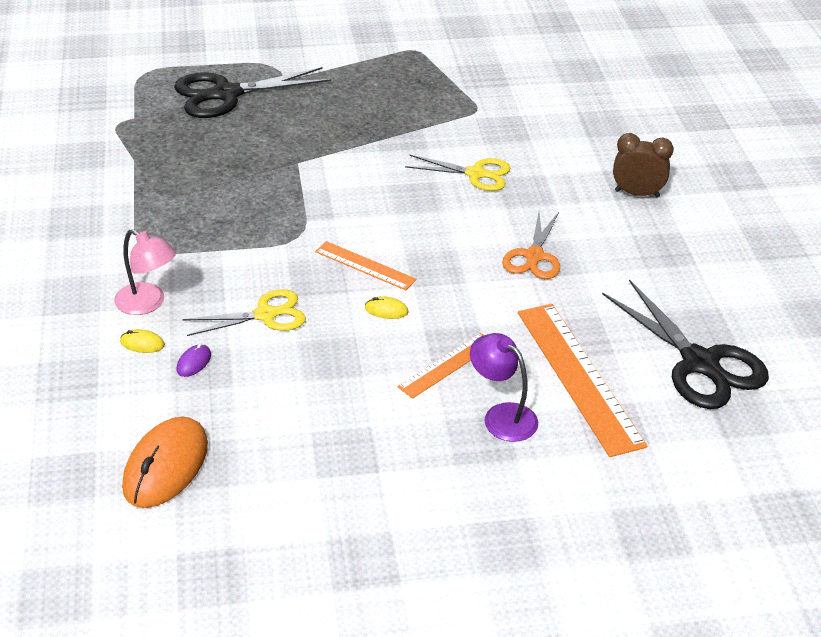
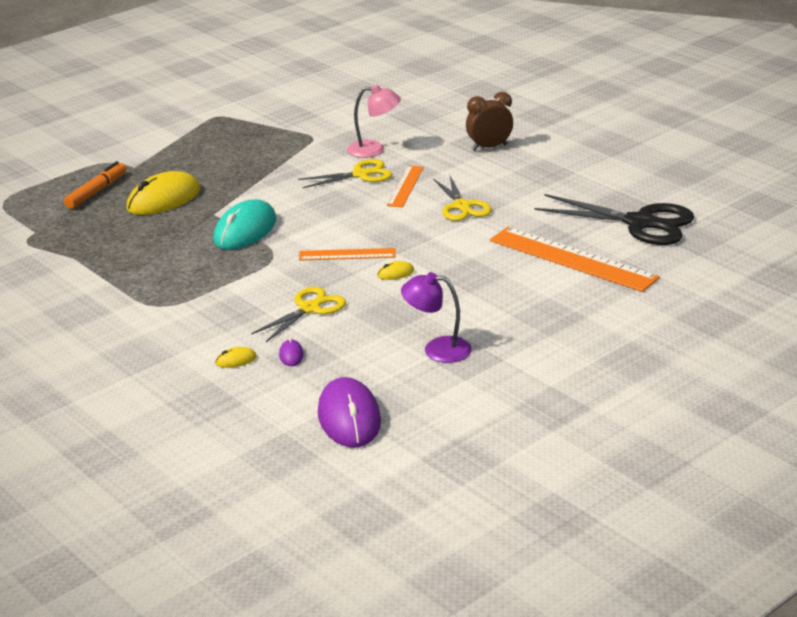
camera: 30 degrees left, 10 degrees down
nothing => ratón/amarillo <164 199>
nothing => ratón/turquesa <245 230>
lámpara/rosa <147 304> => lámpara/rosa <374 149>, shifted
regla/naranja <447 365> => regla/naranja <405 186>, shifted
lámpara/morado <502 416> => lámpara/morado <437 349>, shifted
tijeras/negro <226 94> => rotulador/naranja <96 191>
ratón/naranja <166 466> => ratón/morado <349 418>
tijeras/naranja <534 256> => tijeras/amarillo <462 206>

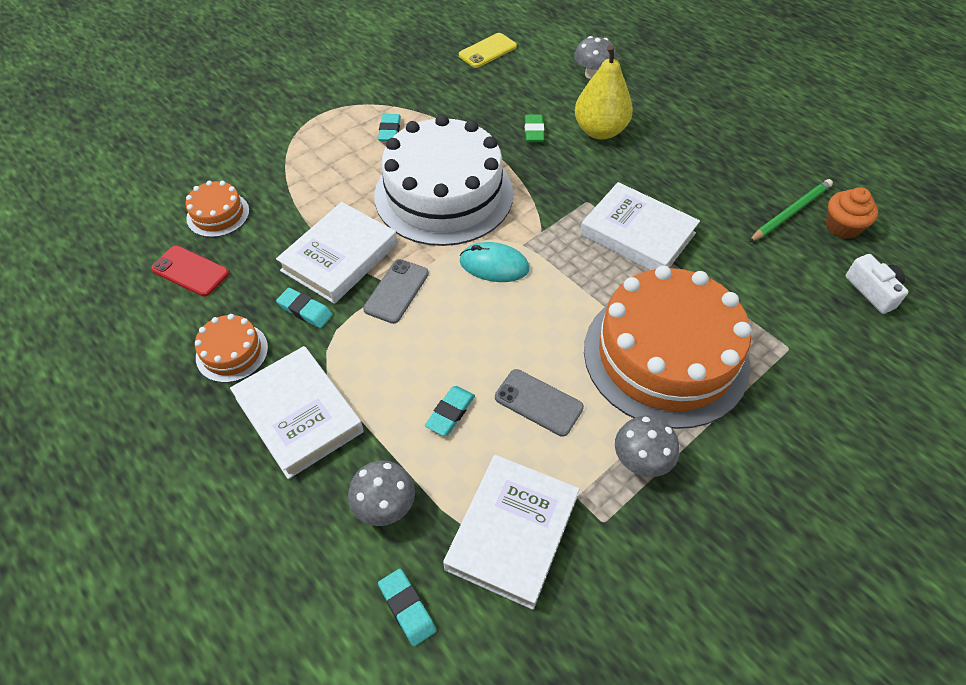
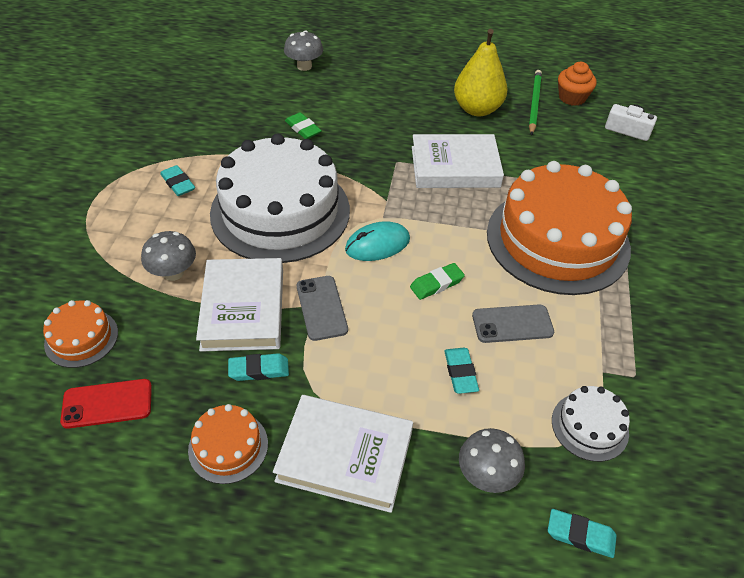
camera: 40 degrees left, 5 degrees down
móvil/amarillo <487 51> => nothing
nothing => goma de borrar/verde <436 284>
pera/amarillo <600 131> => pera/amarillo <477 109>, shifted
seta/gris <641 460> => seta/gris <173 273>, shifted
libro/blanco <512 532> => tarta/blanco <589 426>

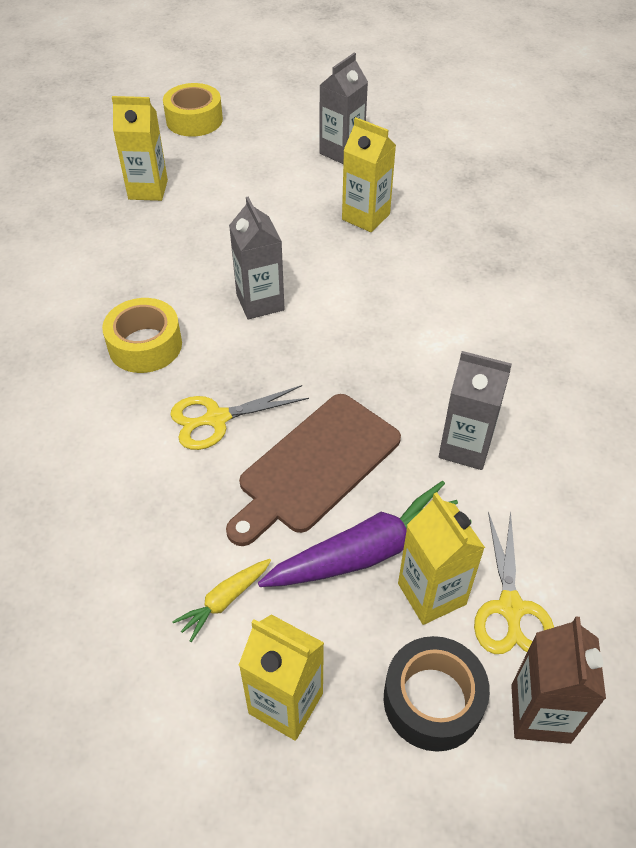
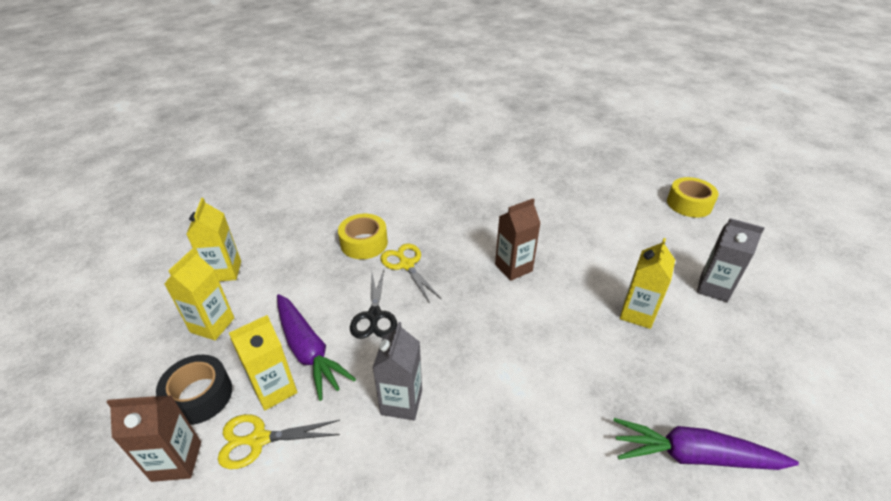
camera: 80 degrees right, 10 degrees down
zanahoria/amarillo <224 601> => nothing
nothing => zanahoria/morado <693 455>
cinta adhesiva/amarillo <145 345> => cinta adhesiva/amarillo <364 243>, shifted
cartón de leche/amarillo <148 190> => cartón de leche/amarillo <225 271>, shifted
tabla de cortar/marrón <315 466> => tijeras/negro <374 316>
cartón de leche/gris <260 302> => cartón de leche/marrón <513 268>

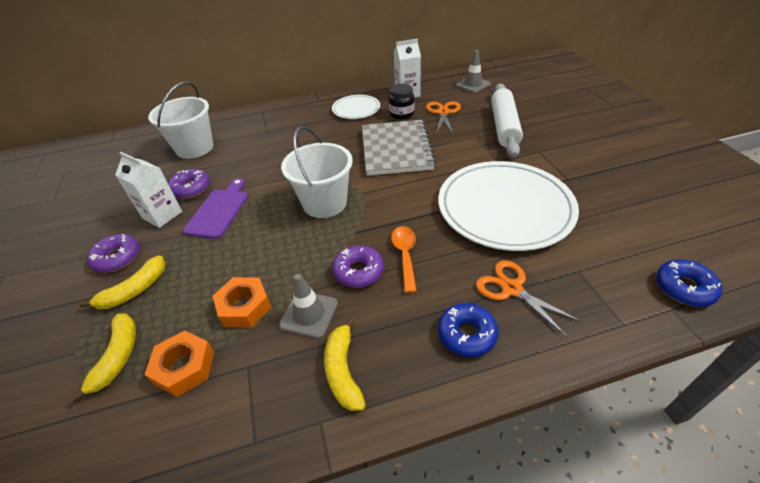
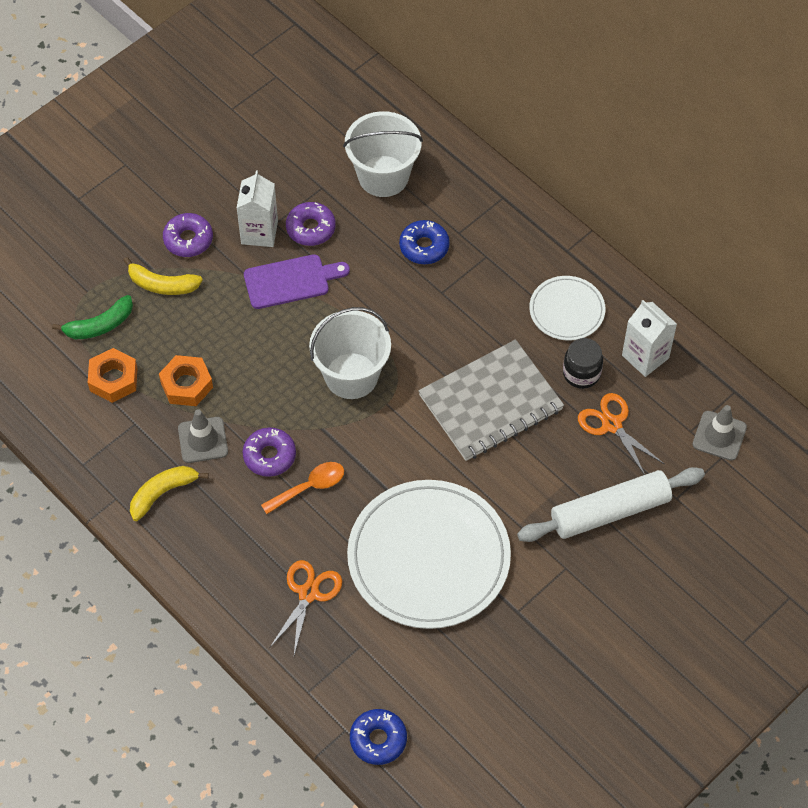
camera: 60 degrees right, 15 degrees up
rosquilla/azul <466 334> => rosquilla/azul <424 247>, shifted
plátano/amarillo <118 357> => plátano/verde <99 325>
tijeras/naranja <443 112> => tijeras/naranja <612 424>, 105 degrees counterclockwise

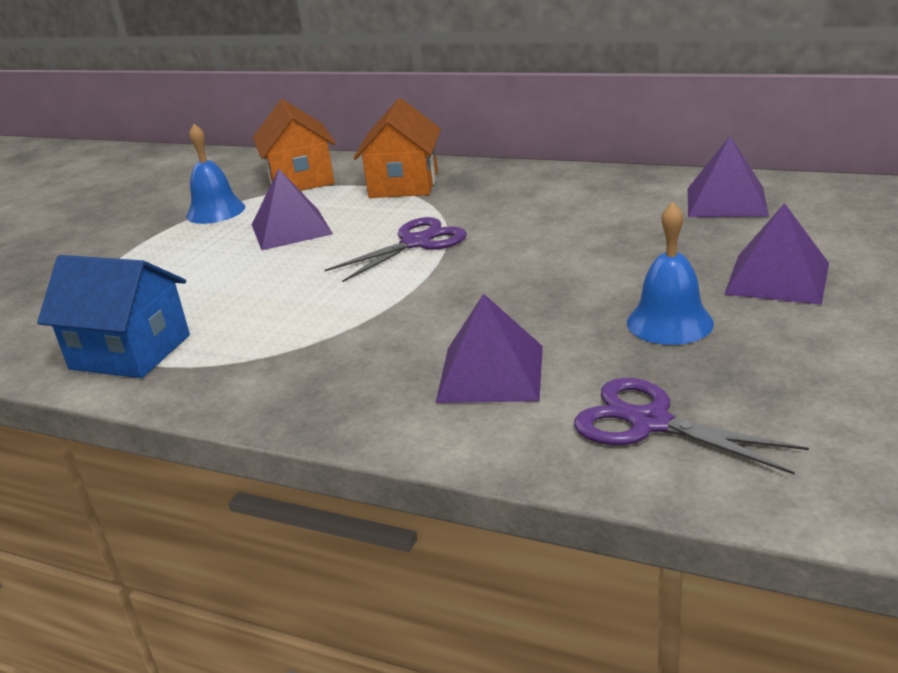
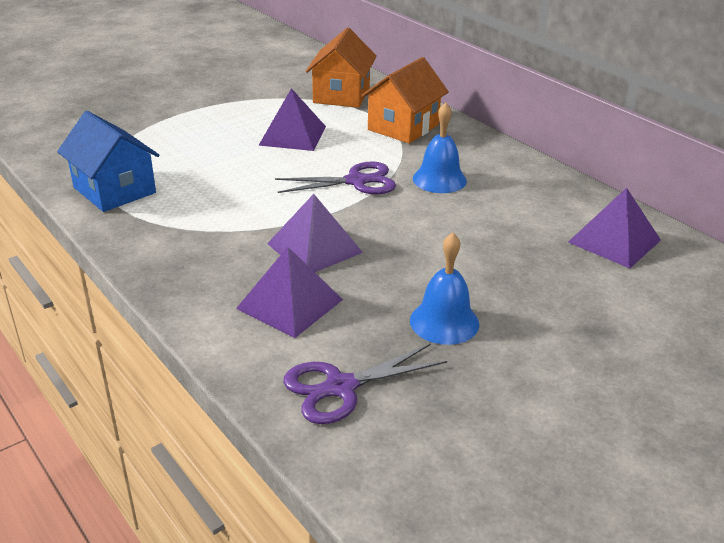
camera: 25 degrees right, 5 degrees up
campana/azul <215 211> => campana/azul <439 179>, shifted
pirámide/morado <777 278> => pirámide/morado <314 248>, shifted
tijeras/morado <650 423> => tijeras/morado <341 387>, 90 degrees counterclockwise

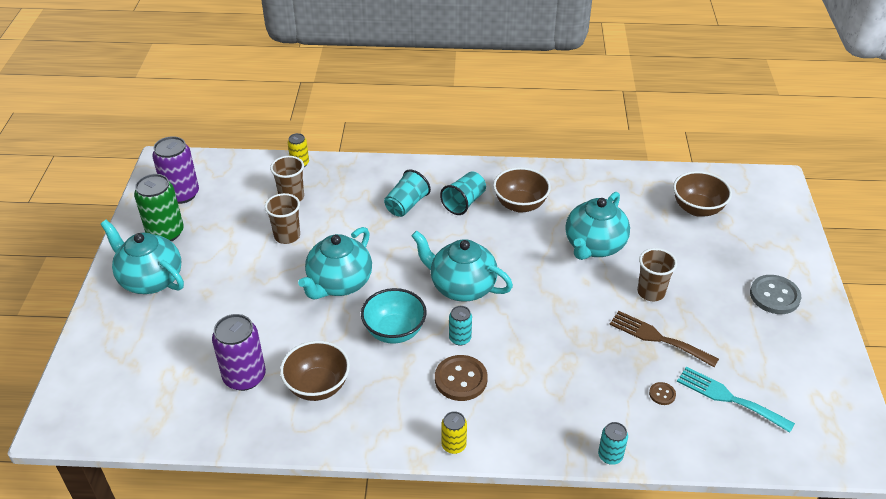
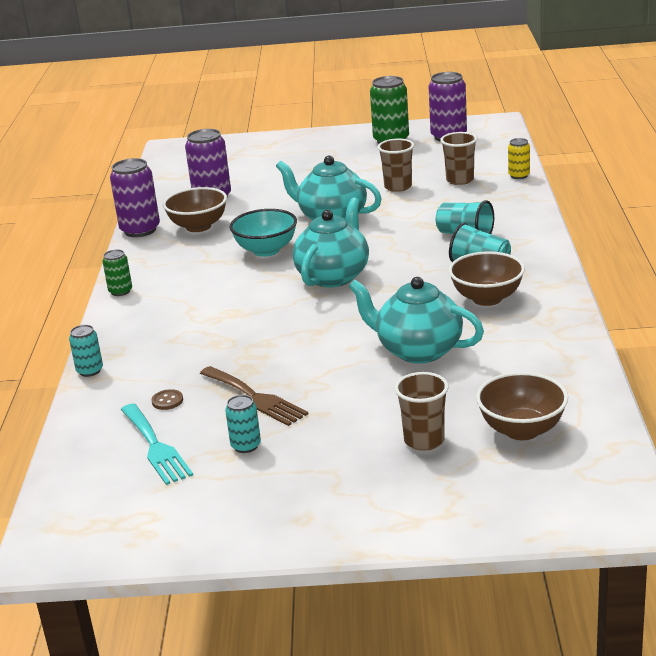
camera: 90 degrees right, 15 degrees down
tetera/turquesa <150 279> => nothing
botón/marrón <461 379> => nothing
botón/gris <774 296> => nothing
nothing => lata/morado <140 230>
lata/turquesa <460 338> => lata/turquesa <246 446>, shifted
vaso/marrón <651 292> => vaso/marrón <424 440>, shifted
lata/amarillo <453 445> => lata/verde <120 291>
tenedor/marrón <658 338> => tenedor/marrón <255 398>, 105 degrees clockwise
tenedor/turquesa <729 398> => tenedor/turquesa <155 447>, 120 degrees clockwise

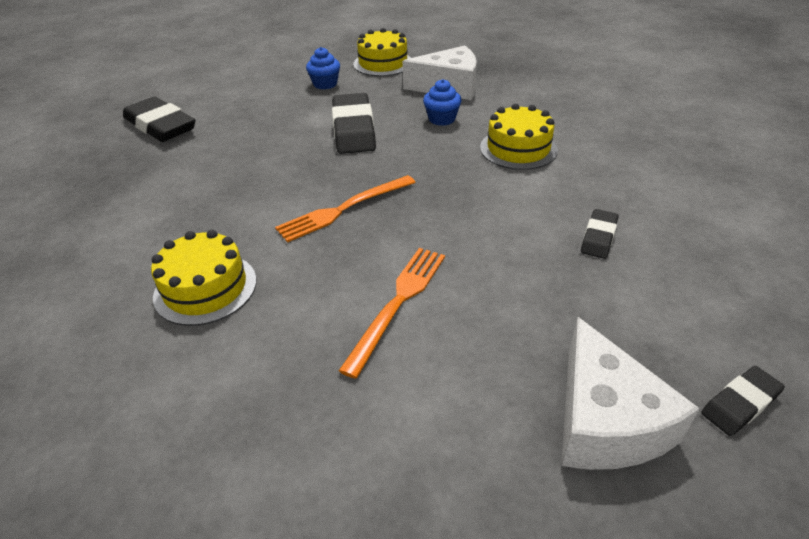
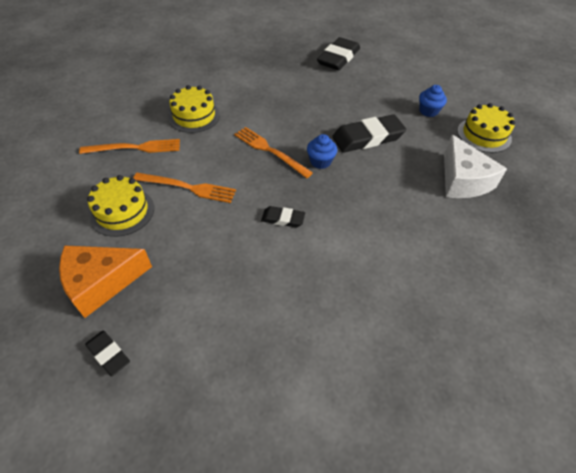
camera: 75 degrees right, 10 degrees up
nothing => tenedor/naranja <135 148>
magdalena/azul <442 119> => magdalena/azul <320 161>, shifted
tarta/amarillo <518 149> => tarta/amarillo <122 211>, shifted
goma de borrar/negro <598 237> => goma de borrar/negro <283 219>, shifted
queso/blanco <605 420> => queso/naranja <101 282>

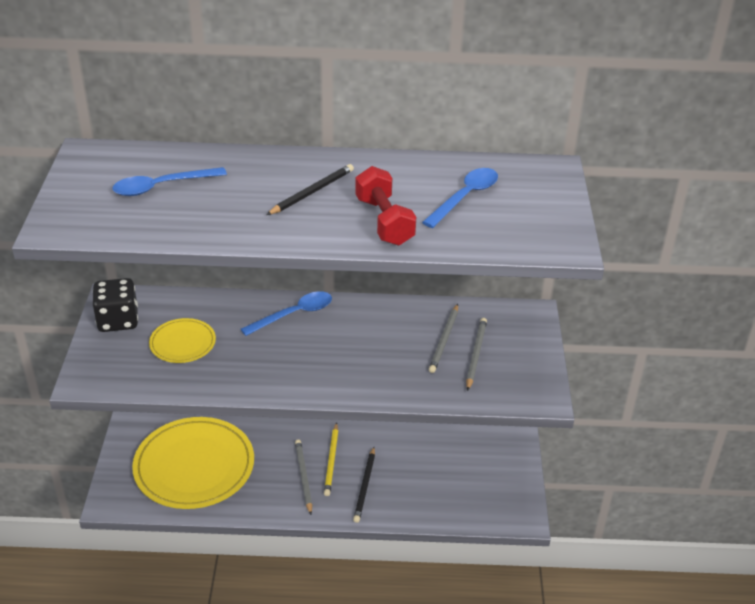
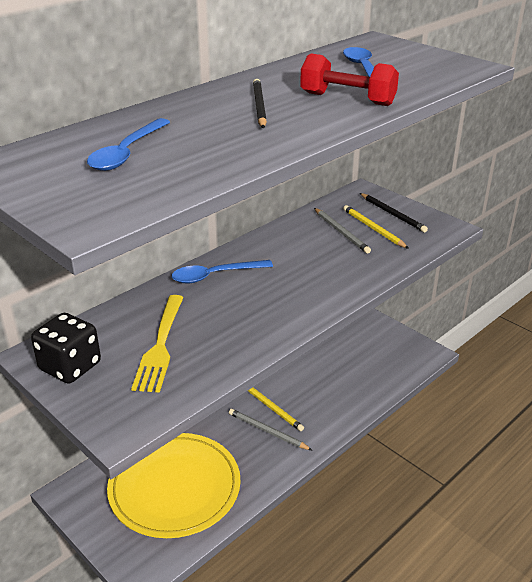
camera: 45 degrees left, 5 degrees down
lápiz/negro <365 486> => lápiz/negro <393 214>, shifted
plato/amarillo <182 343> => tenedor/amarillo <160 346>
lápiz/gris <475 354> => lápiz/amarillo <373 229>
cuchara/azul <294 314> => cuchara/azul <215 275>, 120 degrees counterclockwise

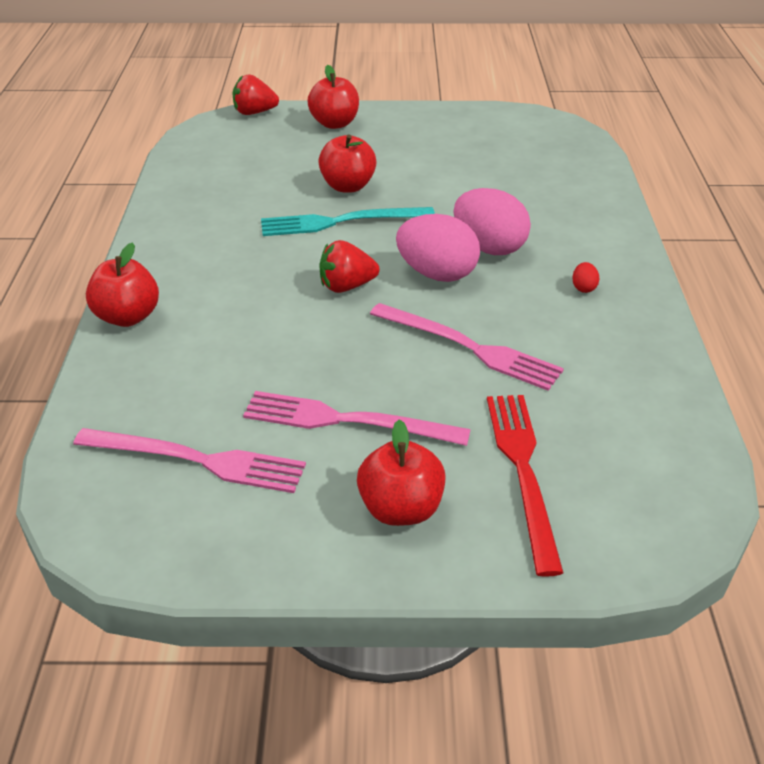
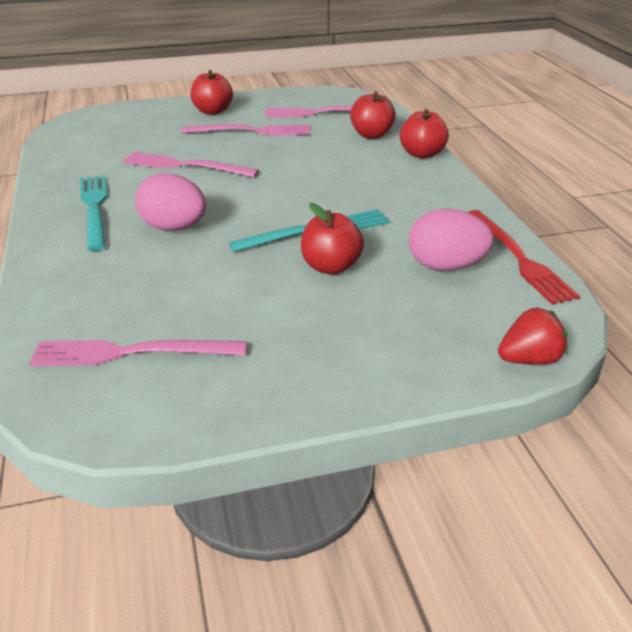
camera: 165 degrees right, 5 degrees down
fresa/rojo <346 286> => nothing
nothing => tenedor/rosa <131 353>
manzana/rojo <334 123> => manzana/rojo <371 135>, shifted
huevo/rosa <437 274> => huevo/rosa <446 266>, shifted
tenedor/rojo <523 471> => tenedor/rojo <518 258>, shifted
huevo/rojo <583 288> => tenedor/turquesa <94 208>

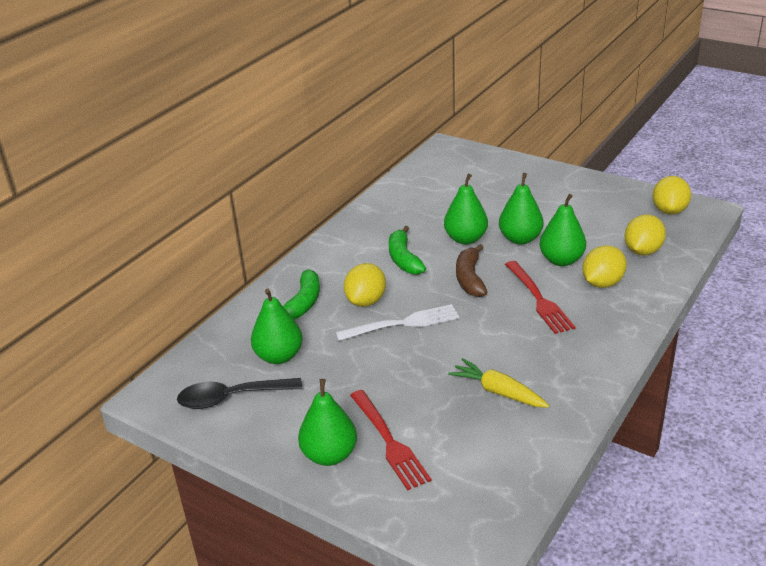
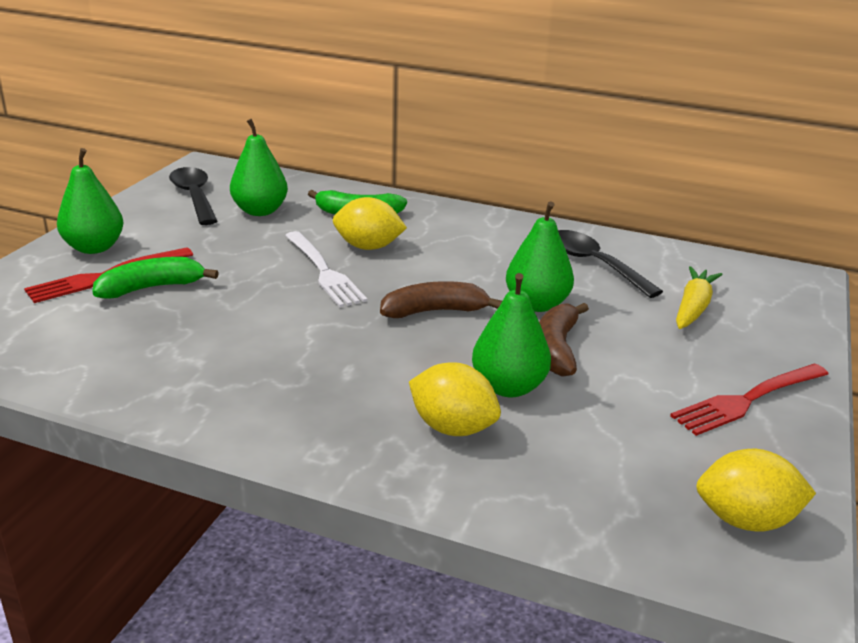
camera: 75 degrees right, 5 degrees down
limón/amarillo <642 251> => nothing
nothing => cuchara/negro <594 264>
plátano/verde <404 259> => plátano/verde <152 288>, shifted
zanahoria/amarillo <498 391> => zanahoria/amarillo <693 307>, shifted
tenedor/rojo <539 299> => tenedor/rojo <748 400>, shifted
pera/verde <520 239> => plátano/marrón <556 349>

